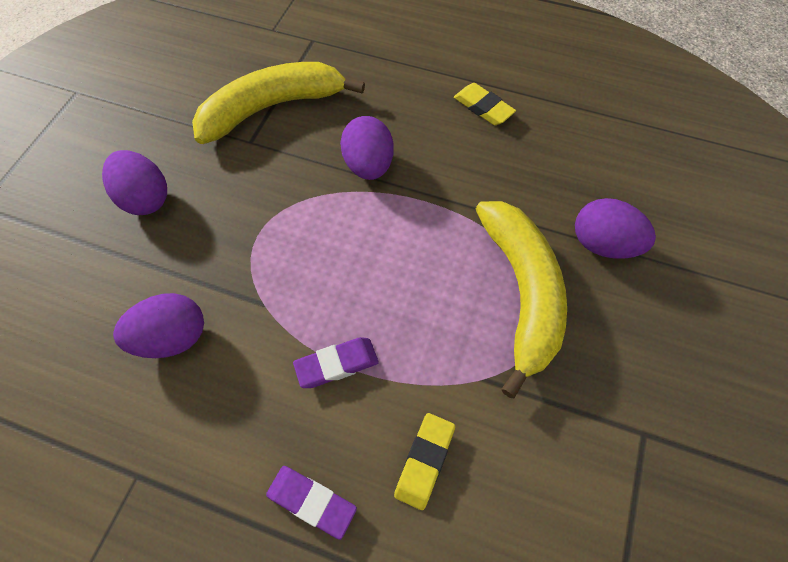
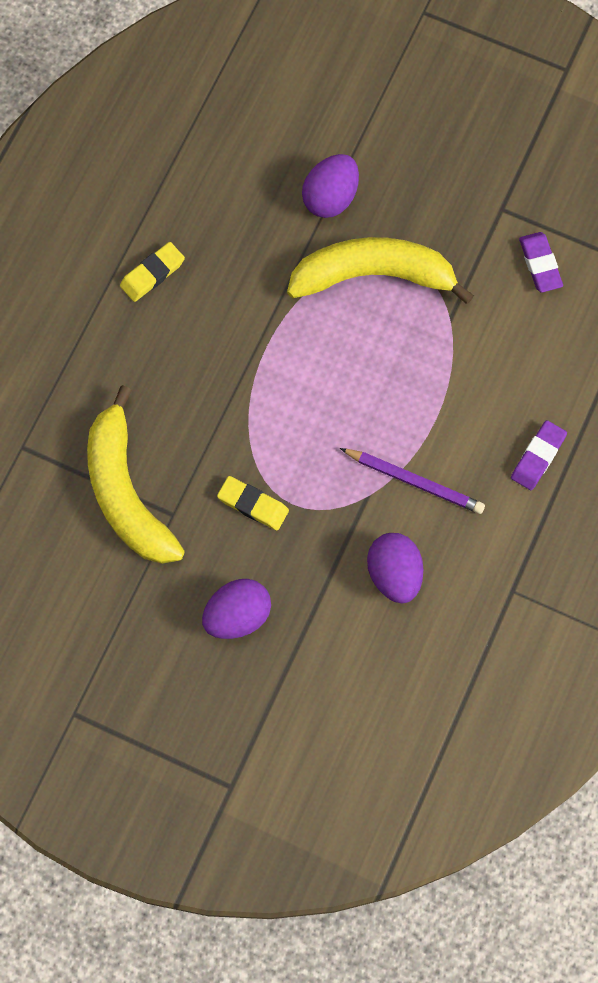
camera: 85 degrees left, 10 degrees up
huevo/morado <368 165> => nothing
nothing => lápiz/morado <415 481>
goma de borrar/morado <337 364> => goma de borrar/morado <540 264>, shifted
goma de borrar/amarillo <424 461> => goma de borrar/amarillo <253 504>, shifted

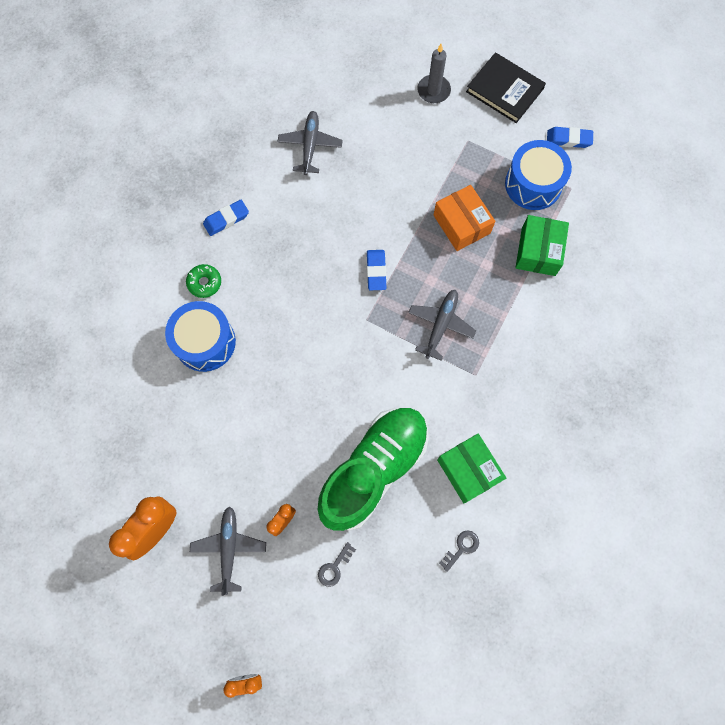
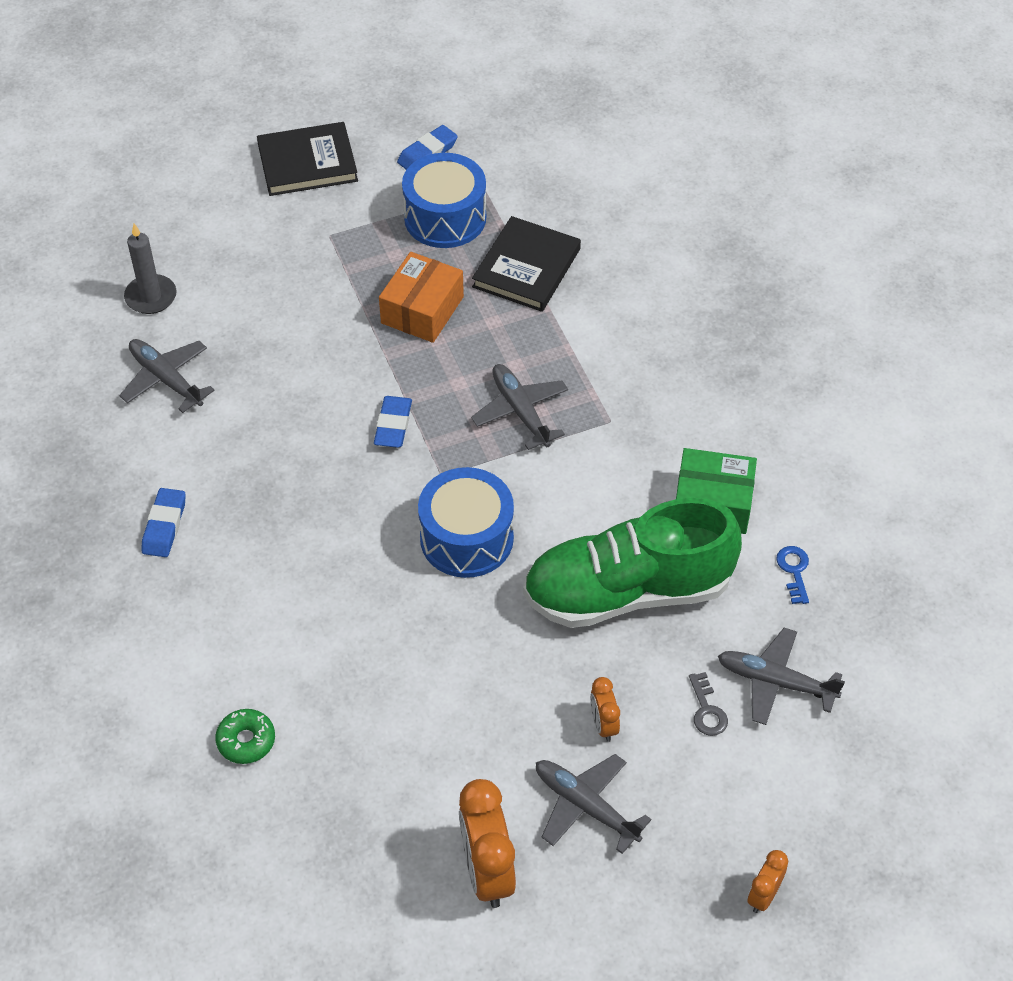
camera: 50 degrees left, 20 degrees down
nothing => avión/gris <776 682>
tambor/azul <205 342> => tambor/azul <466 538>, shifted
rosquilla/verde <204 283> => rosquilla/verde <246 740>, shifted
vela/gris <433 91> => vela/gris <151 297>, shifted
caja/verde <538 251> => libro/negro <526 268>
llave/gris <462 548> => llave/azul <794 571>
zapato/verde <374 469> => zapato/verde <628 591>, 90 degrees counterclockwise
goma de borrar/azul <376 271> => goma de borrar/azul <393 425>, 60 degrees clockwise
caja/naranja <461 224> => caja/naranja <422 310>, 75 degrees counterclockwise

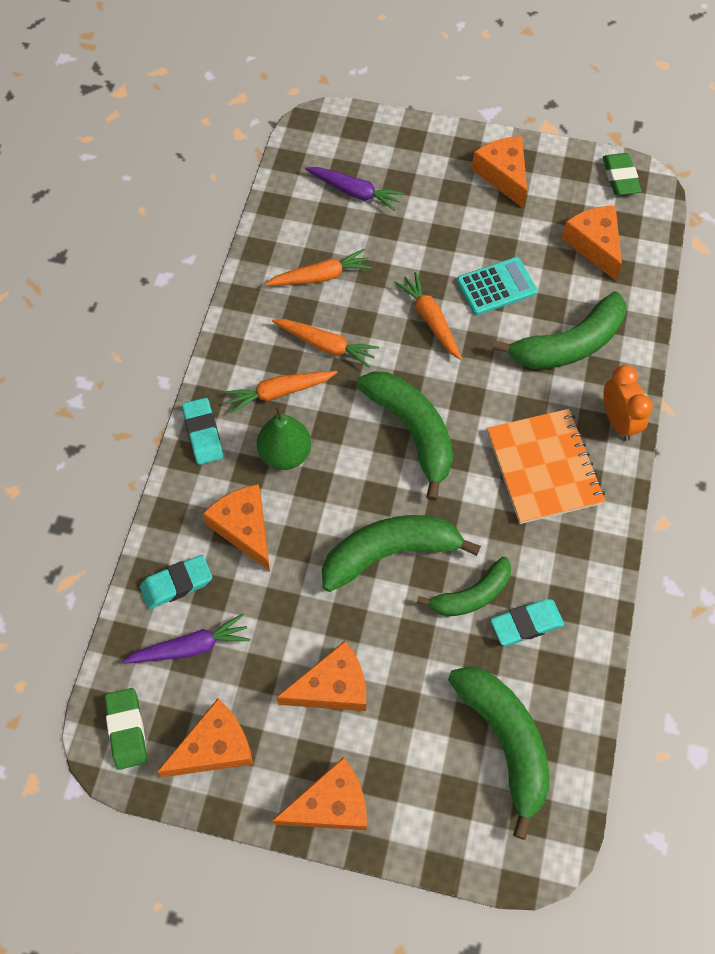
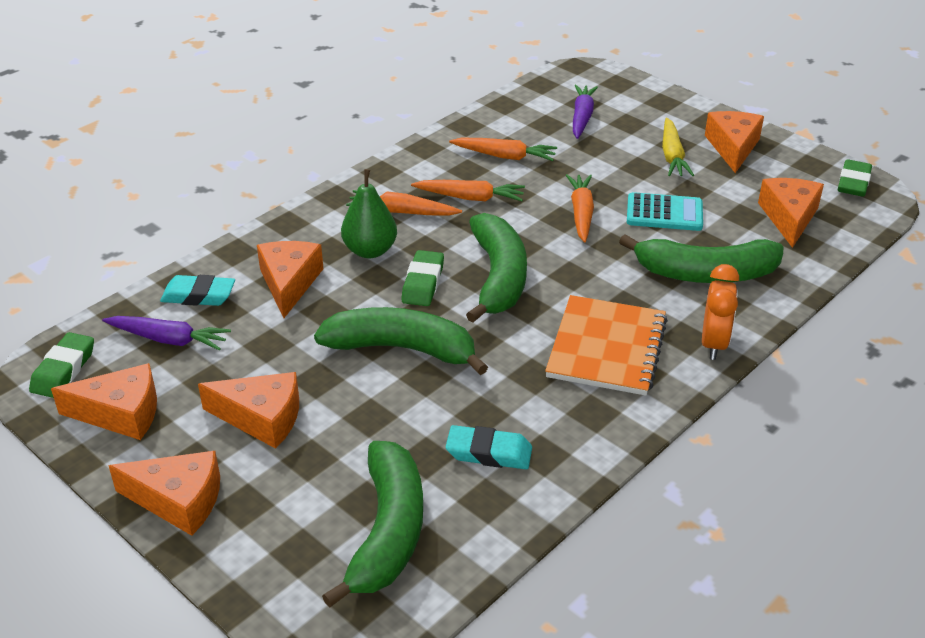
camera: 30 degrees right, 25 degrees down
goma de borrar/turquesa <203 433> => nothing
plátano/verde <471 595> => nothing
nothing => goma de borrar/verde <423 283>
nothing => zanahoria/amarillo <672 155>
zanahoria/naranja <325 345> => zanahoria/naranja <470 198>, 45 degrees counterclockwise
zanahoria/morado <354 192> => zanahoria/morado <582 117>, 135 degrees counterclockwise

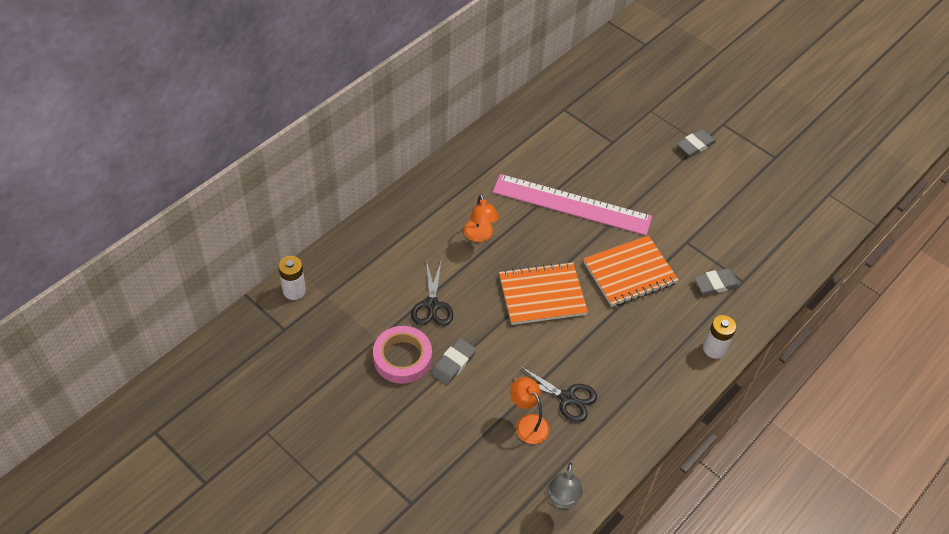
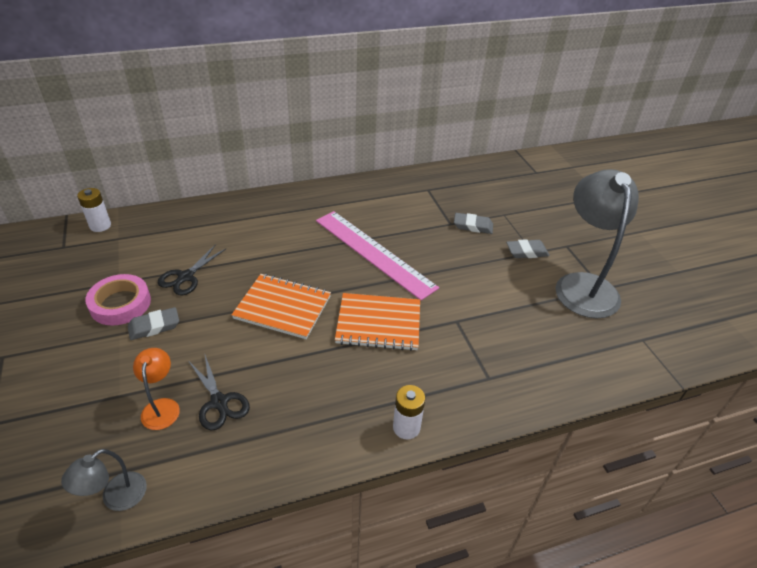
camera: 30 degrees right, 10 degrees down
lámpara/naranja <480 236> => nothing
nothing => lámpara/gris <583 285>
goma de borrar/gris <716 284> => goma de borrar/gris <473 226>, shifted

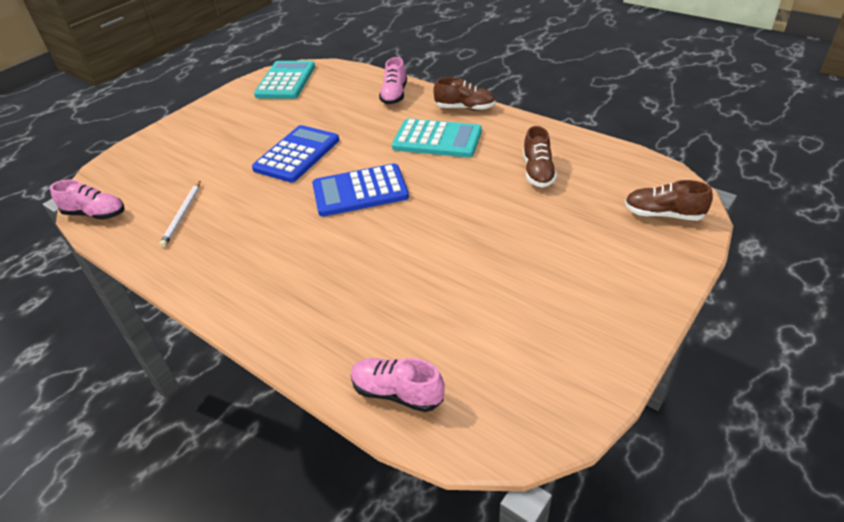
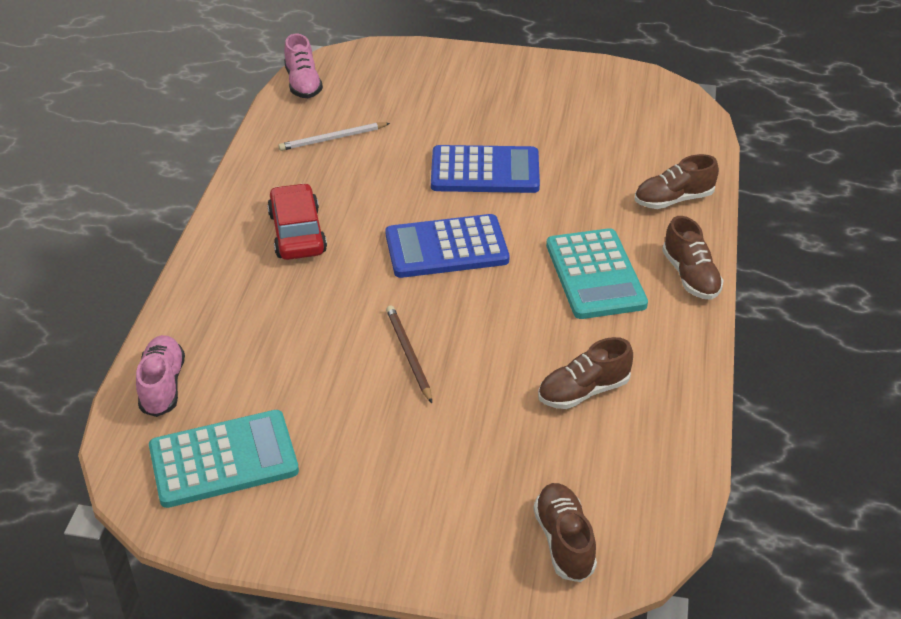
camera: 60 degrees right, 0 degrees up
nothing => coche/rojo <297 233>
nothing => lápiz/marrón <408 354>
calculadora/turquesa <285 81> => calculadora/turquesa <223 459>, shifted
zapato/rosa <394 95> => zapato/marrón <673 200>
calculadora/azul <360 191> => calculadora/azul <446 248>, 60 degrees counterclockwise

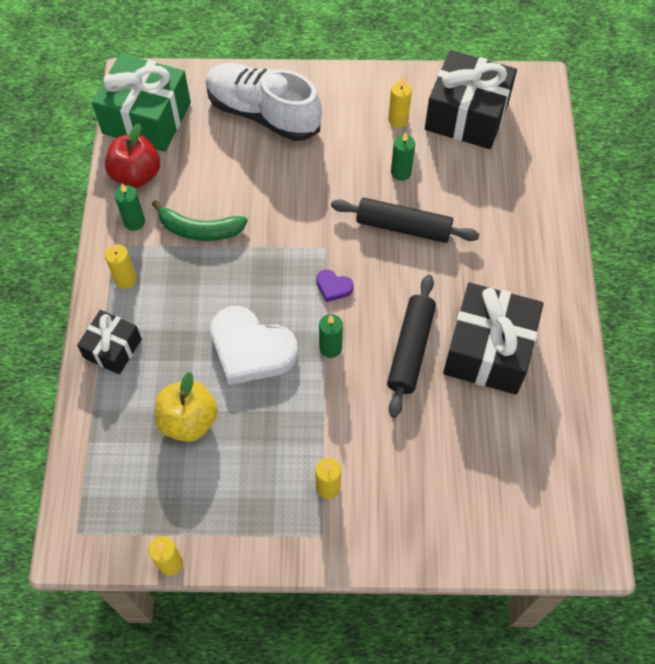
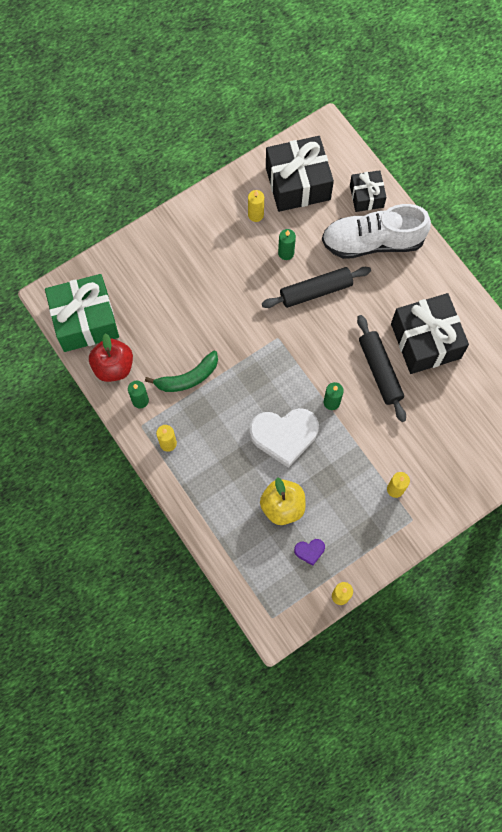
camera: 35 degrees left, 10 degrees up
regalo/negro <113 348> => regalo/negro <366 196>, shifted
zapato/blanco <263 114> => zapato/blanco <372 242>, shifted
corazón/morado <333 287> => corazón/morado <309 551>, shifted

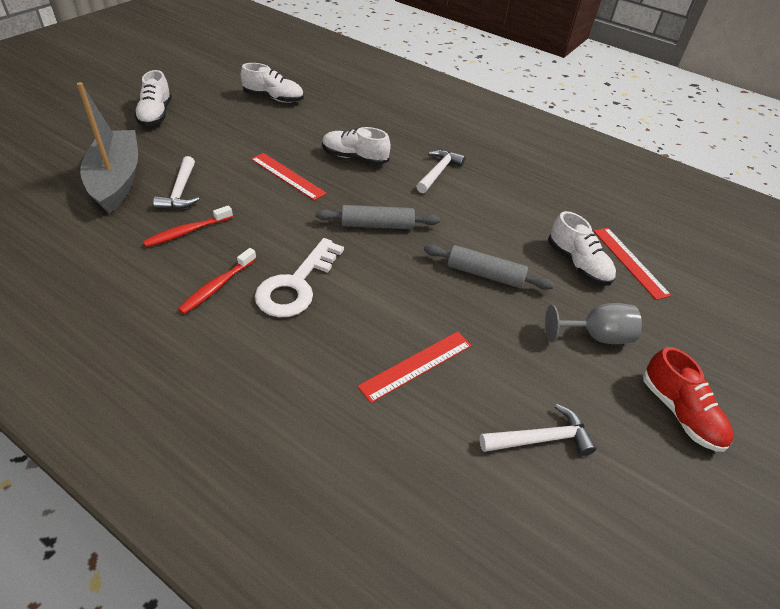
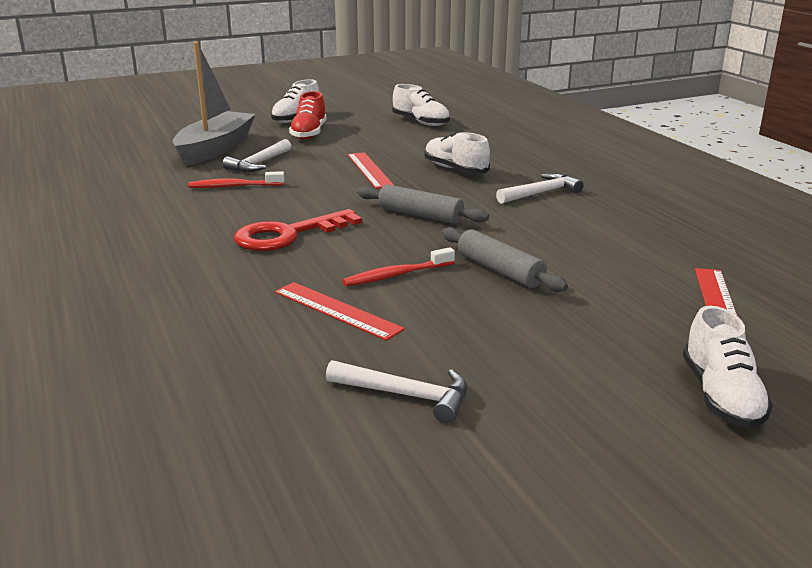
camera: 35 degrees right, 20 degrees down
copa/gris <595 336> => nothing
cepillo de dientes/rojo <217 286> => cepillo de dientes/rojo <396 275>, shifted
zapato/blanco <577 264> => zapato/blanco <721 396>, shifted
zapato/rojo <679 412> => zapato/rojo <309 133>, shifted
llave/blanco <296 285> => llave/rojo <288 235>
regla/rojo <416 365> => regla/rojo <337 310>, 45 degrees clockwise

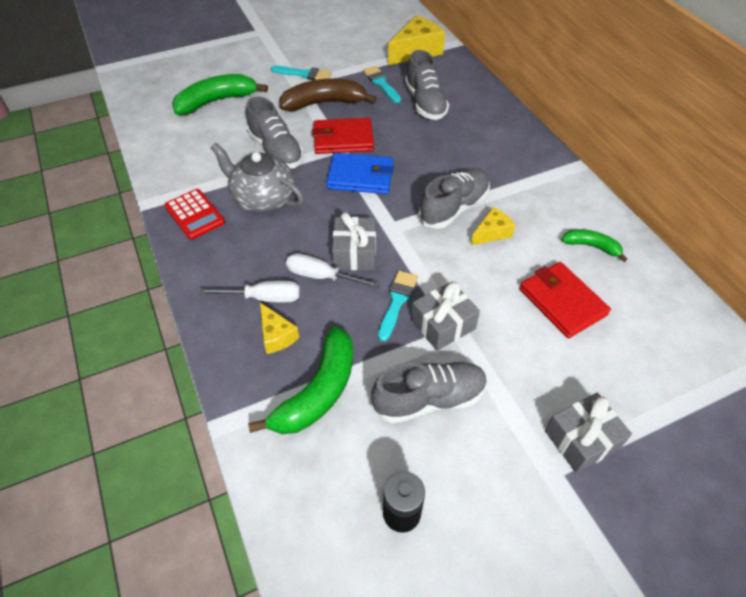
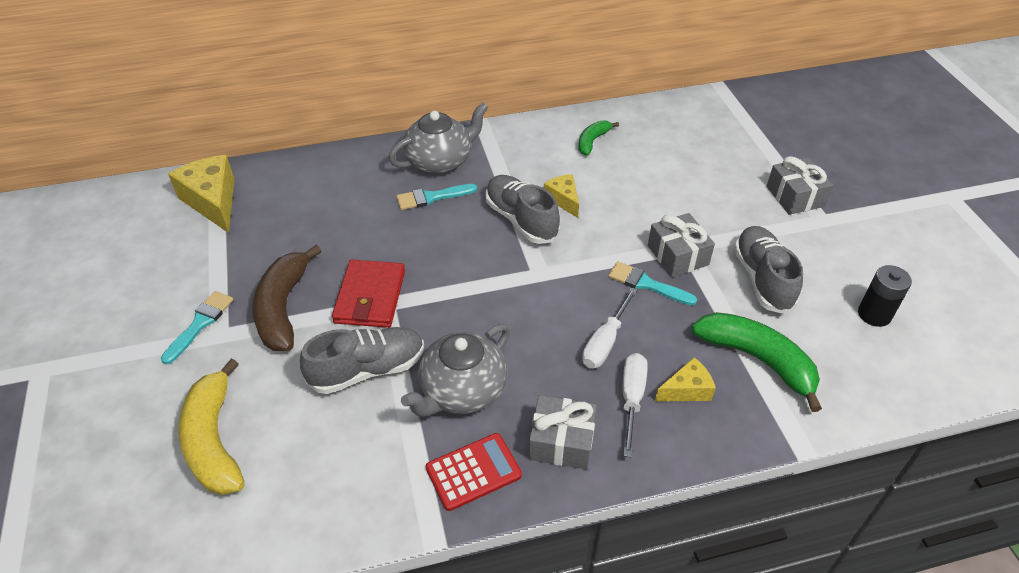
camera: 80 degrees left, 5 degrees down
cartera/azul <360 176> => nothing
zapato/gris <425 103> => nothing
cartera/rojo <562 302> => nothing
nothing => tetera/gris <440 161>
regalo/gris <354 253> => regalo/gris <561 442>, shifted
pincel/turquesa <381 83> => pincel/turquesa <432 197>, shifted
plátano/verde <216 101> => plátano/amarillo <214 440>

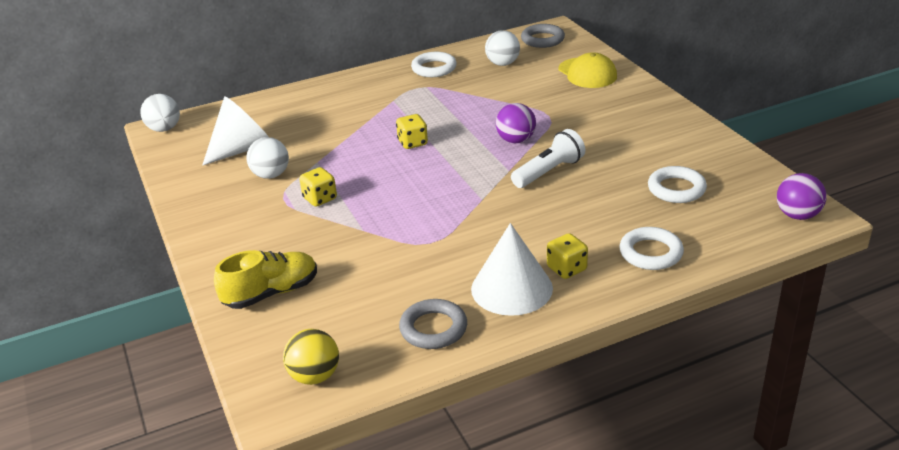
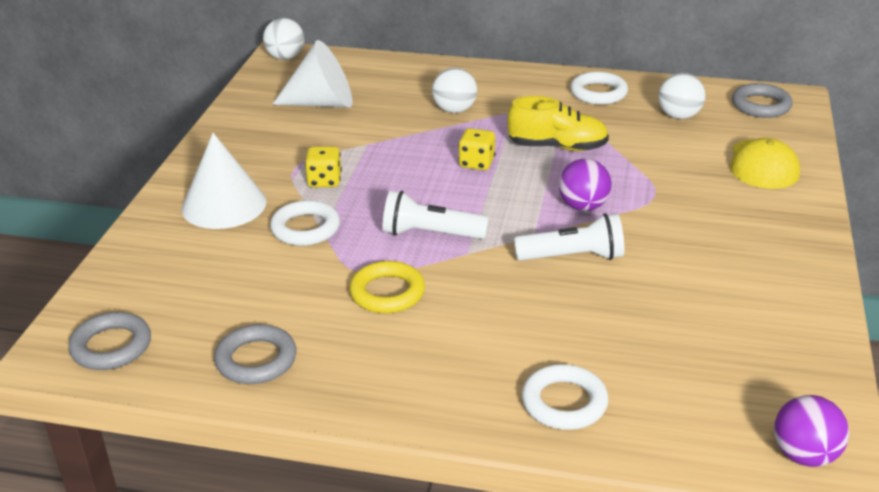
camera: 35 degrees right, 0 degrees up
dado/amarillo <567 269> => nothing
nothing => anillo/amarillo <387 292>
nothing => lámpara de mano/blanco <430 234>
zapato/amarillo <271 293> => zapato/amarillo <557 147>, shifted
pelota/blanco <271 175> => pelota/blanco <454 110>, shifted
cono/blanco <511 288> => cono/blanco <224 205>, shifted
anillo/blanco <676 189> => anillo/blanco <305 228>, shifted
pelota/amarillo <315 376> => anillo/gris <111 346>

